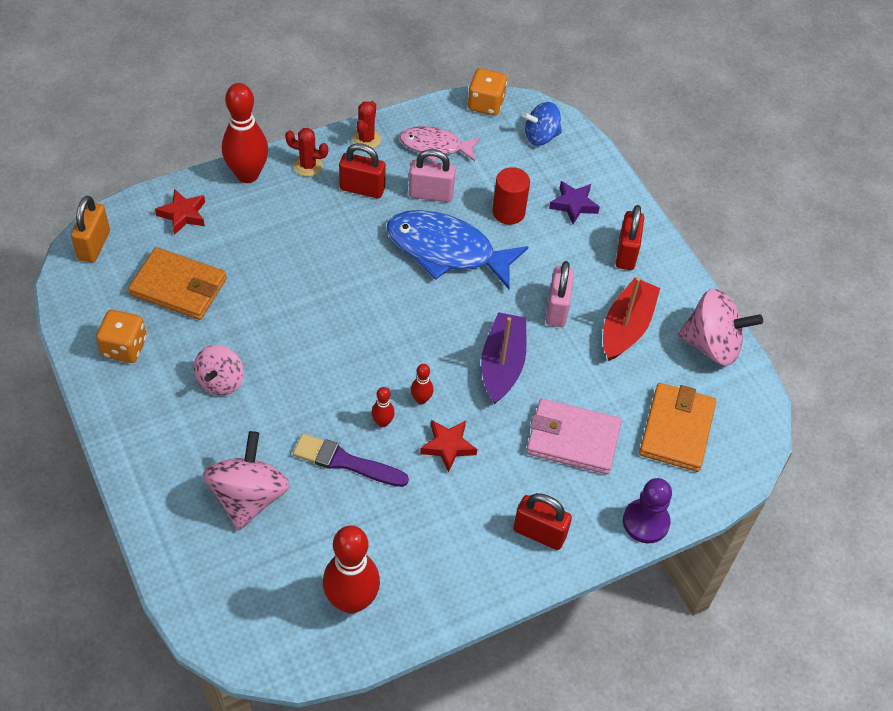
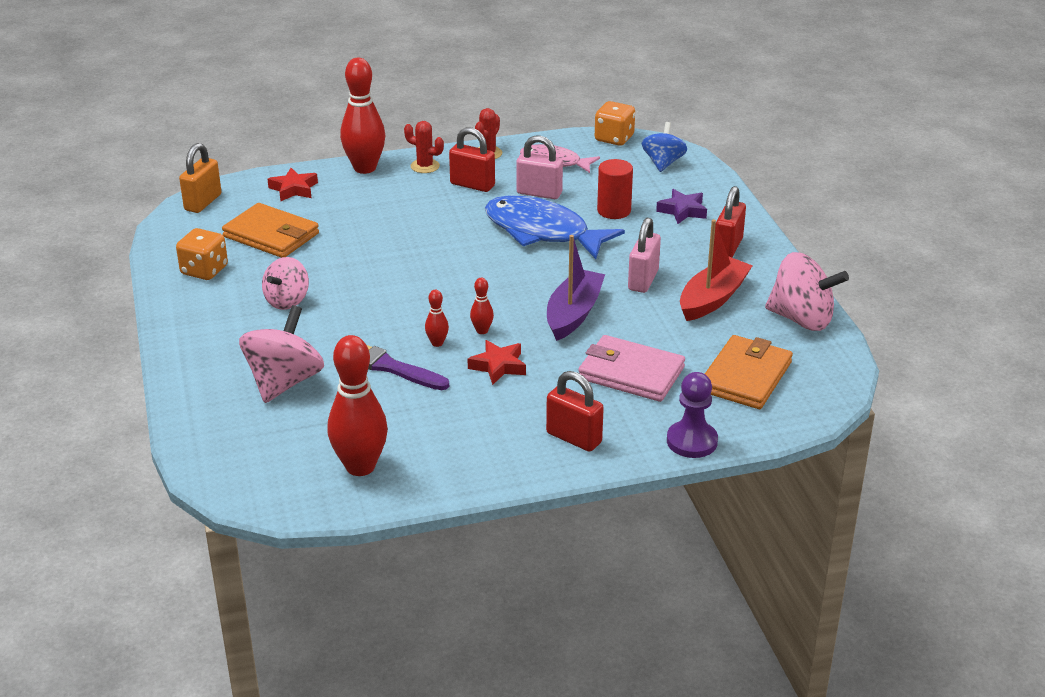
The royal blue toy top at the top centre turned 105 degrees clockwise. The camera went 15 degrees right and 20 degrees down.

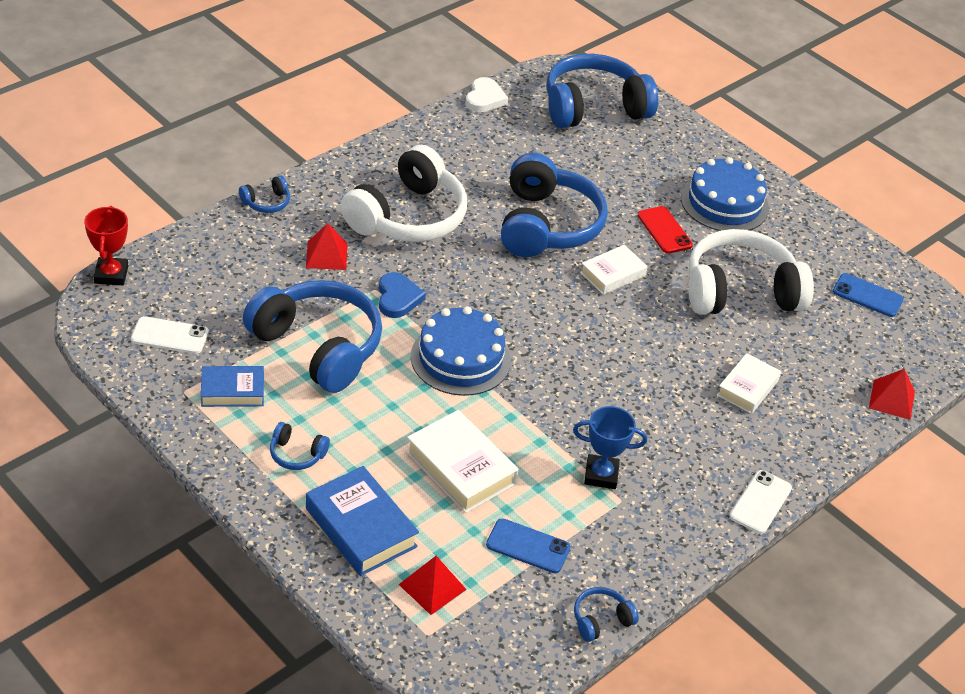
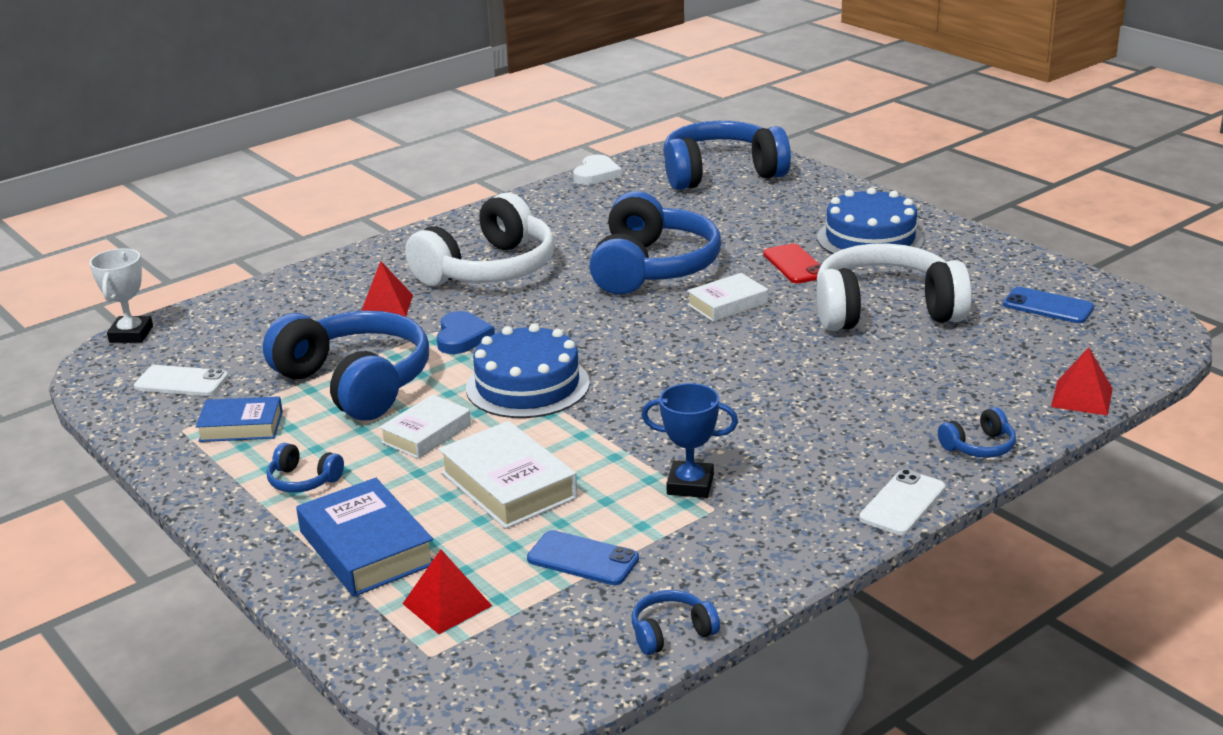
The crimson prize cup at the middle left became the snow-white prize cup at the middle left. The royal blue headphones (no. 1 from left in the first image) moved from the top left to the middle right. The snow-white hardback (no. 3 from left in the first image) moved from the middle right to the centre. The camera went 10 degrees right and 15 degrees down.

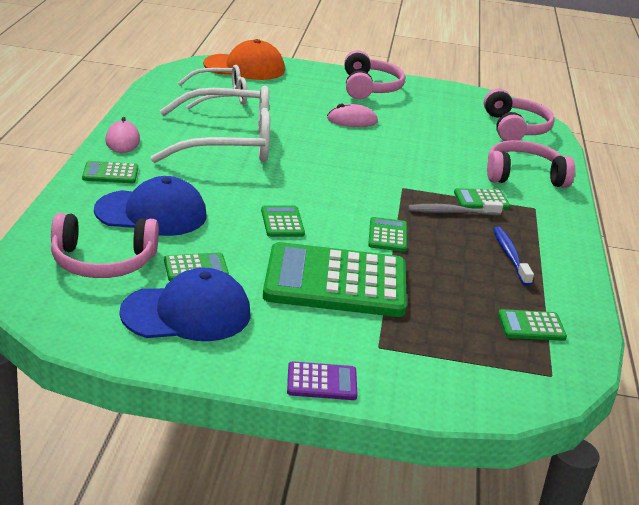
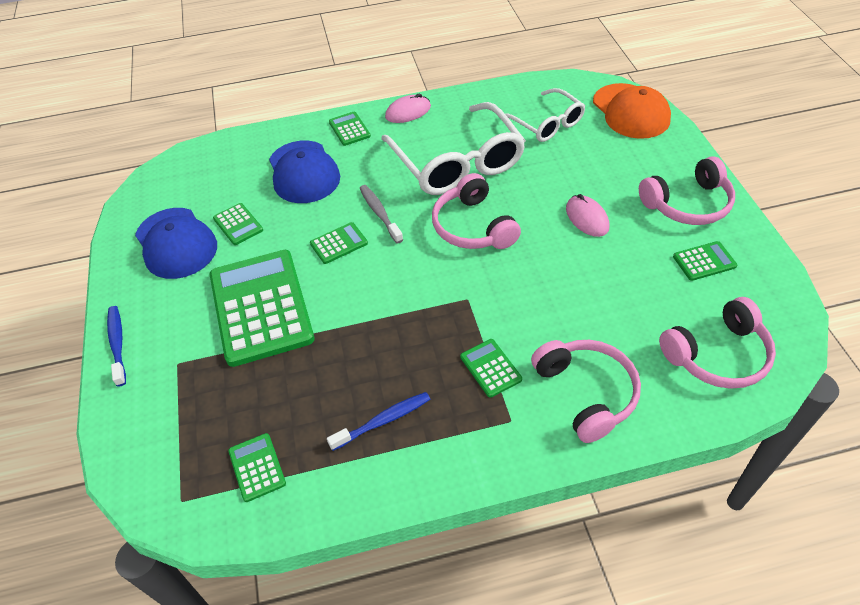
The rose-pink headphones (no. 1 from left) moved from the middle left to the centre. The royal purple adding machine at the bottom centre was replaced by the royal blue tooth brush (no. 1 from left) at the middle left. The green adding machine (no. 5 from left in the first image) moved from the centre to the middle right. The gray tooth brush moved from the middle right to the centre. The camera went 75 degrees right and 20 degrees up.

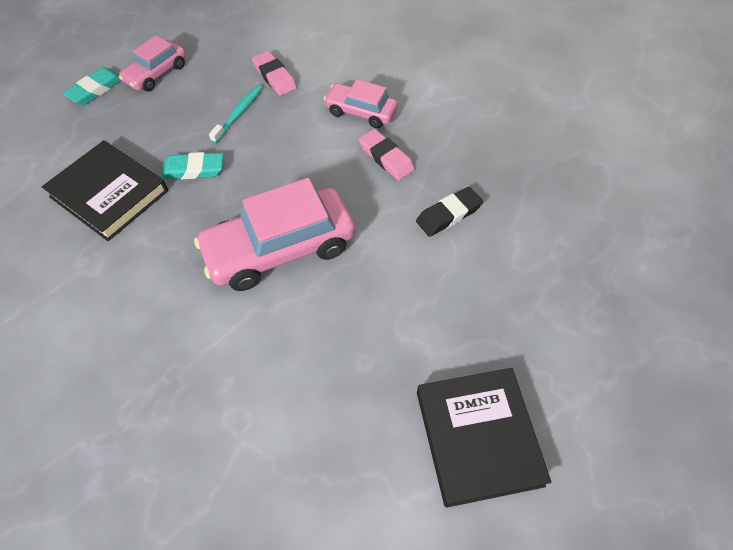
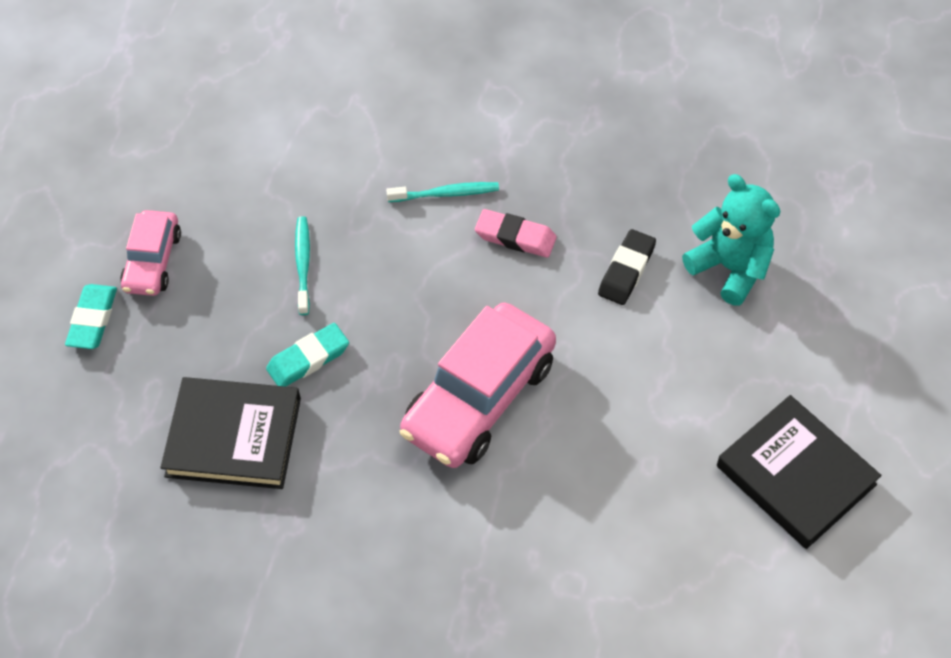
The rose-pink eraser (no. 1 from left) at the top centre disappeared. The rose-pink automobile (no. 3 from left) at the top centre was replaced by the teal tooth brush (no. 2 from left) at the top centre. The teal stuffed bear at the middle right appeared. The camera went 30 degrees left and 0 degrees up.

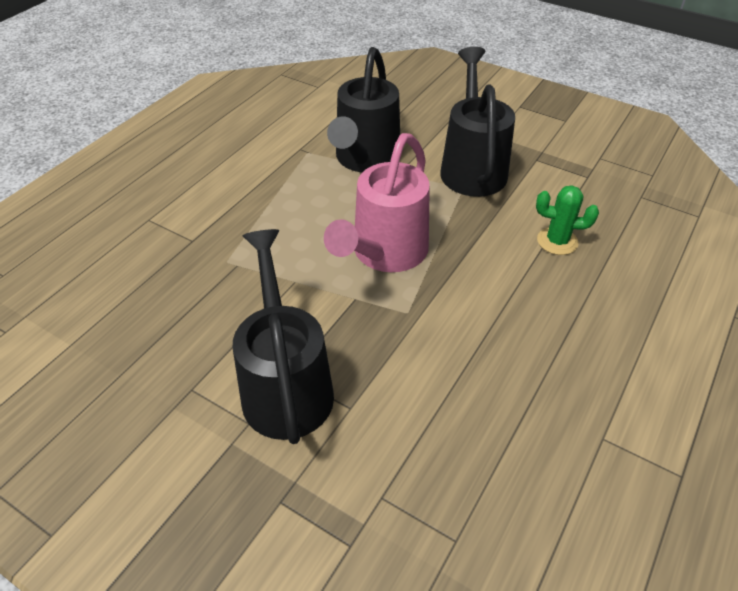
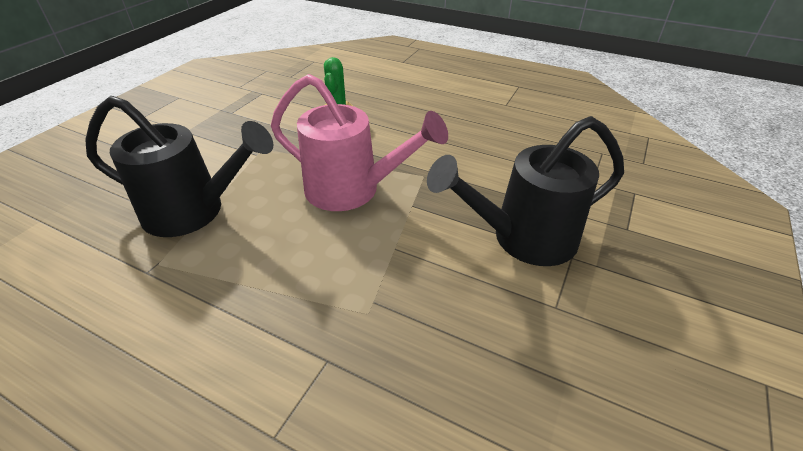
The black watering pot (no. 3 from left) at the top centre disappeared. The camera went 95 degrees left and 5 degrees down.

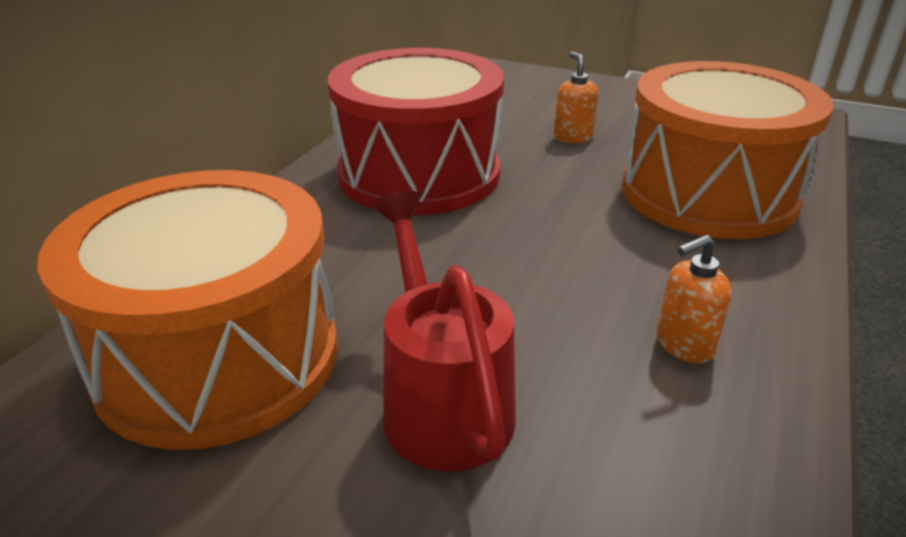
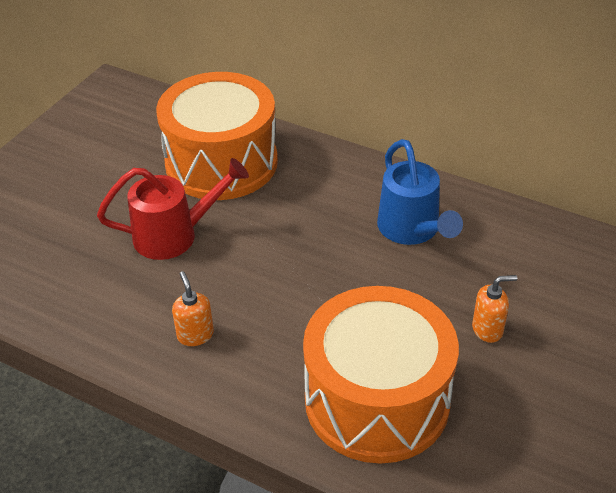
The crimson snare drum at the top centre was replaced by the royal blue watering pot at the middle right. The camera went 95 degrees right and 10 degrees up.

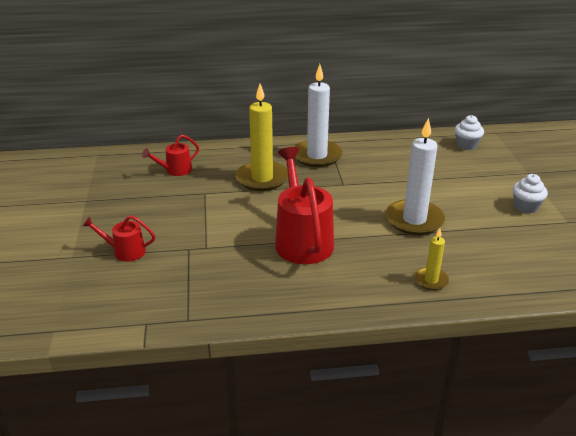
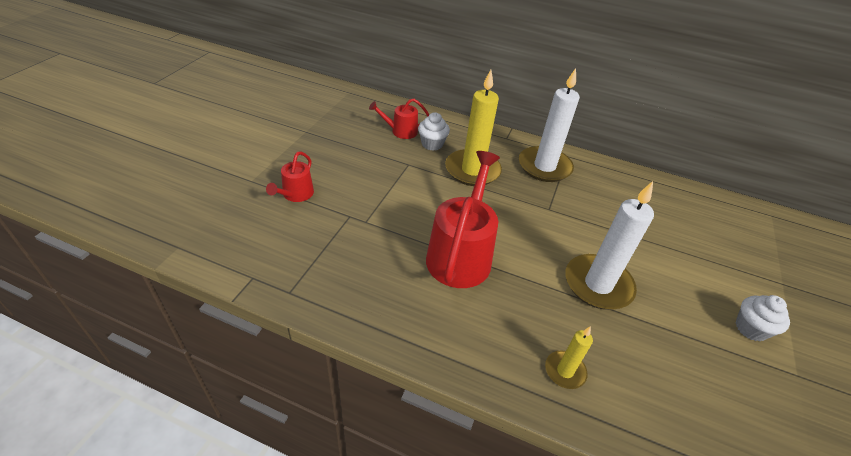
The crimson watering pot (no. 1 from left) at the middle left turned 105 degrees counterclockwise. The snow-white cupcake (no. 1 from left) moved from the top right to the top centre. The camera went 25 degrees right and 10 degrees up.

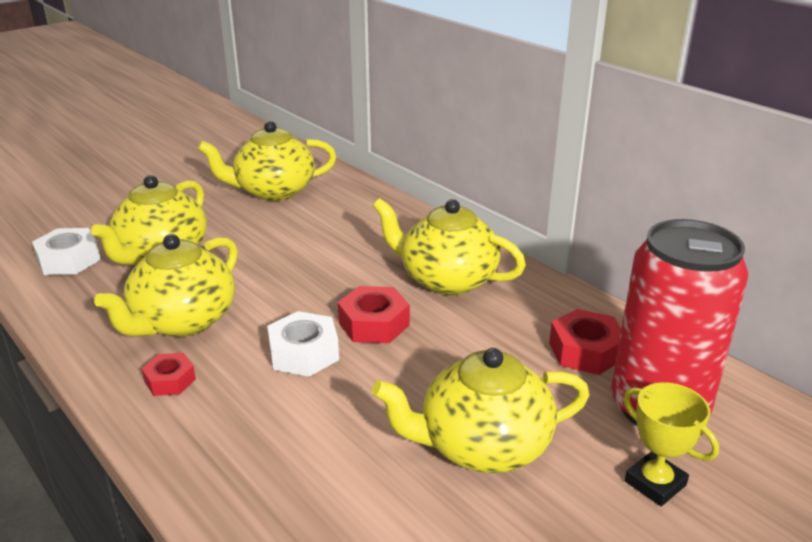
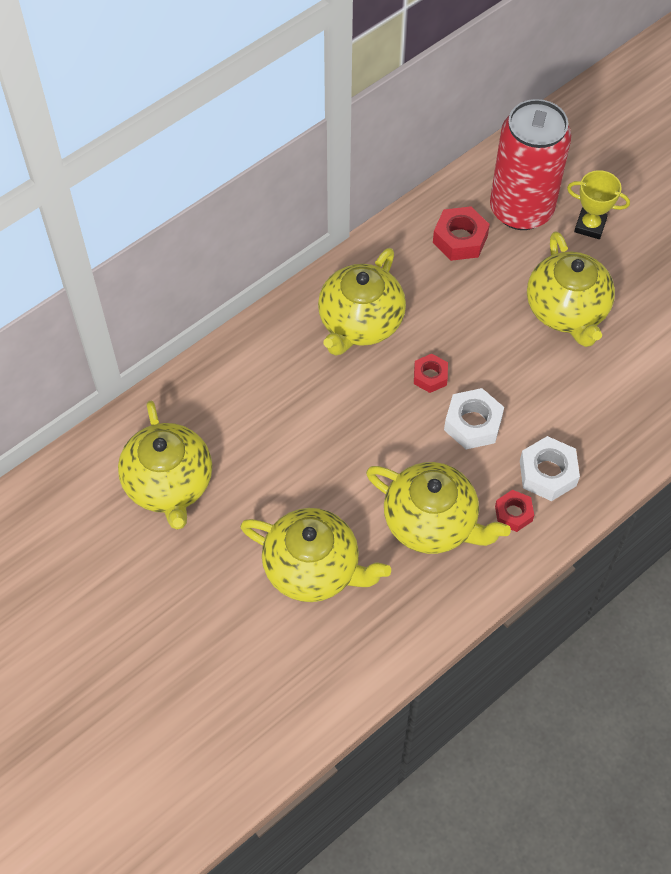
The snow-white hexagon nut (no. 1 from left in the first image) moved from the middle left to the middle right. The crimson hexagon nut (no. 2 from left in the first image) at the centre changed to 0.64 times the size. The golden prize cup at the bottom right turned 60 degrees clockwise. The camera went 90 degrees left and 30 degrees up.

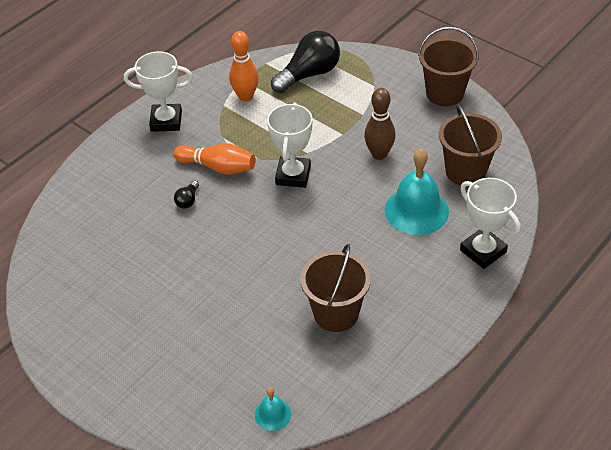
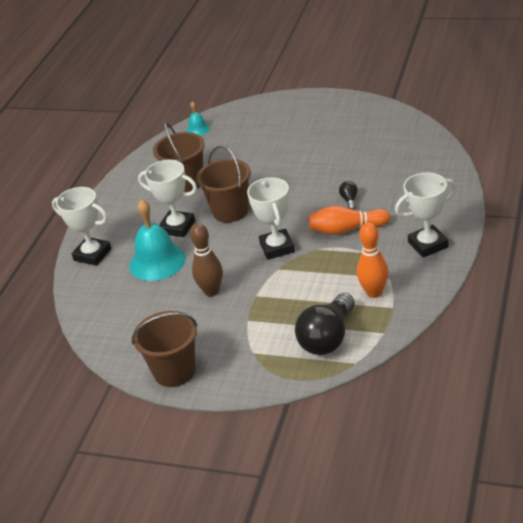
The russet bucket (no. 3 from left) moved from the top right to the centre. The snow-white prize cup (no. 2 from left) at the middle left appeared. The camera went 160 degrees right and 10 degrees down.

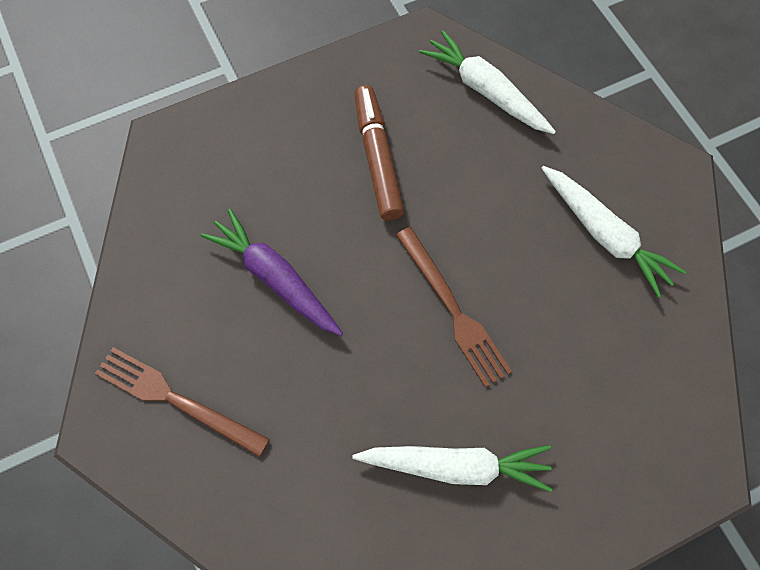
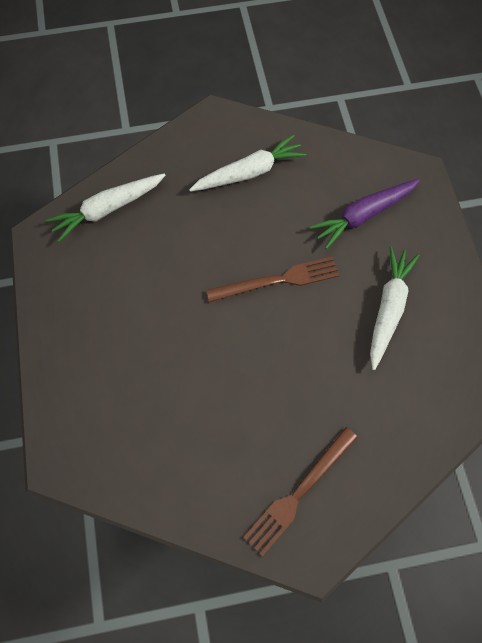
The royal purple root vegetable moved from the centre to the top right. The russet marker at the top centre disappeared. The camera went 75 degrees left and 0 degrees up.

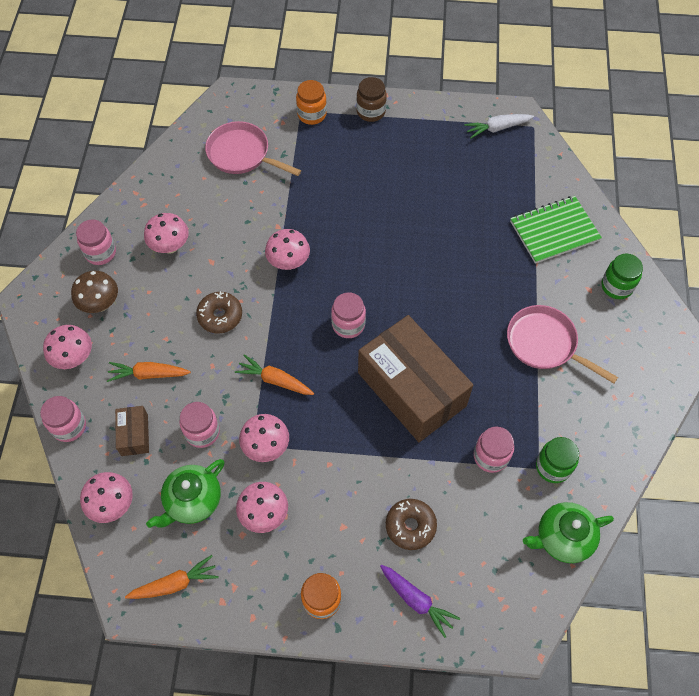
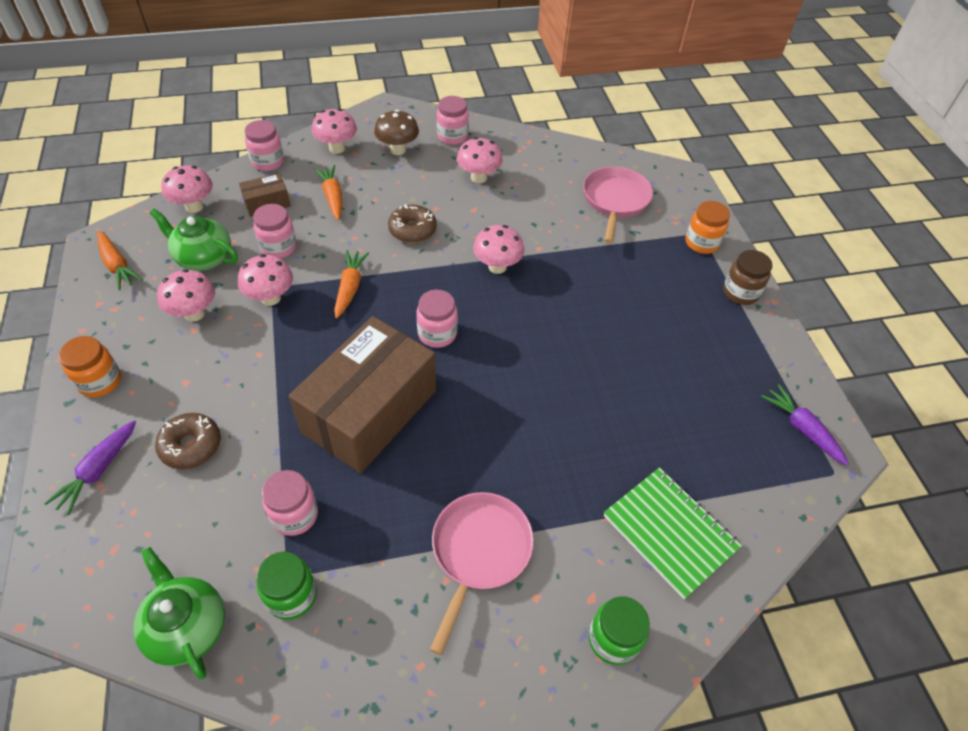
The snow-white root vegetable at the top right became the royal purple root vegetable (no. 2 from left) at the middle right. The camera went 70 degrees right and 10 degrees down.

